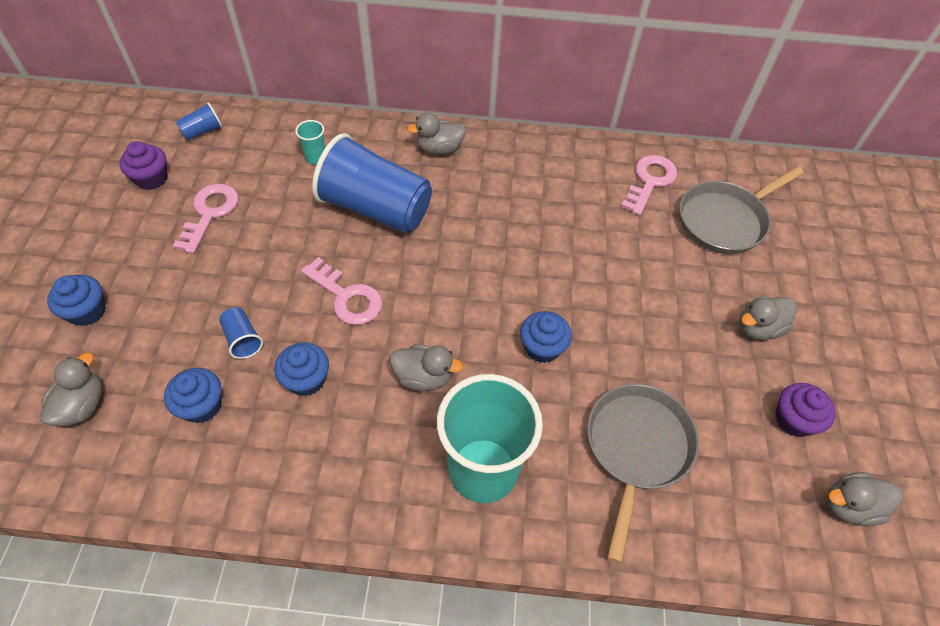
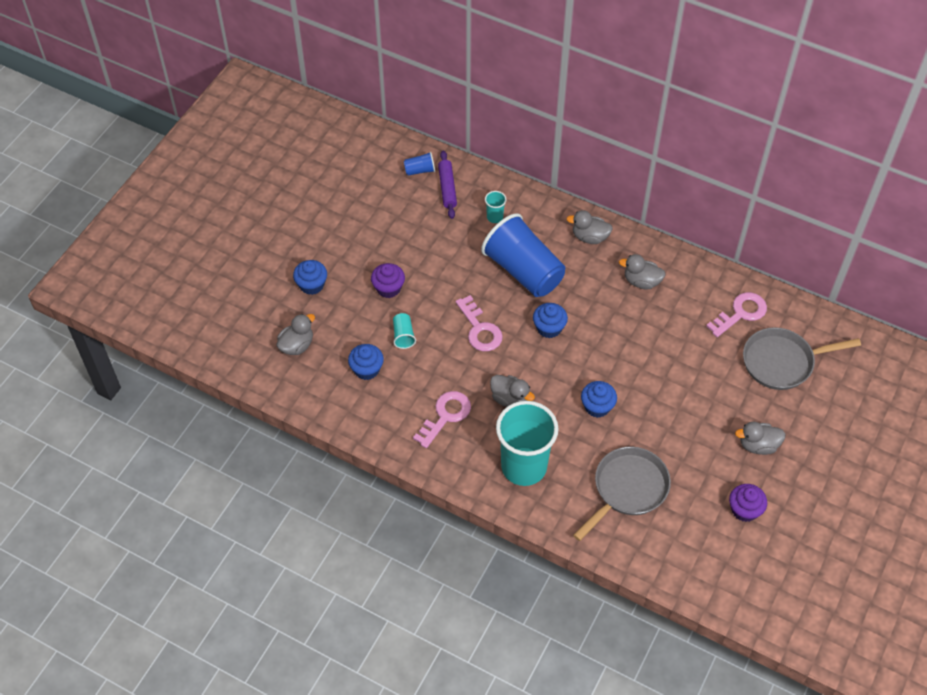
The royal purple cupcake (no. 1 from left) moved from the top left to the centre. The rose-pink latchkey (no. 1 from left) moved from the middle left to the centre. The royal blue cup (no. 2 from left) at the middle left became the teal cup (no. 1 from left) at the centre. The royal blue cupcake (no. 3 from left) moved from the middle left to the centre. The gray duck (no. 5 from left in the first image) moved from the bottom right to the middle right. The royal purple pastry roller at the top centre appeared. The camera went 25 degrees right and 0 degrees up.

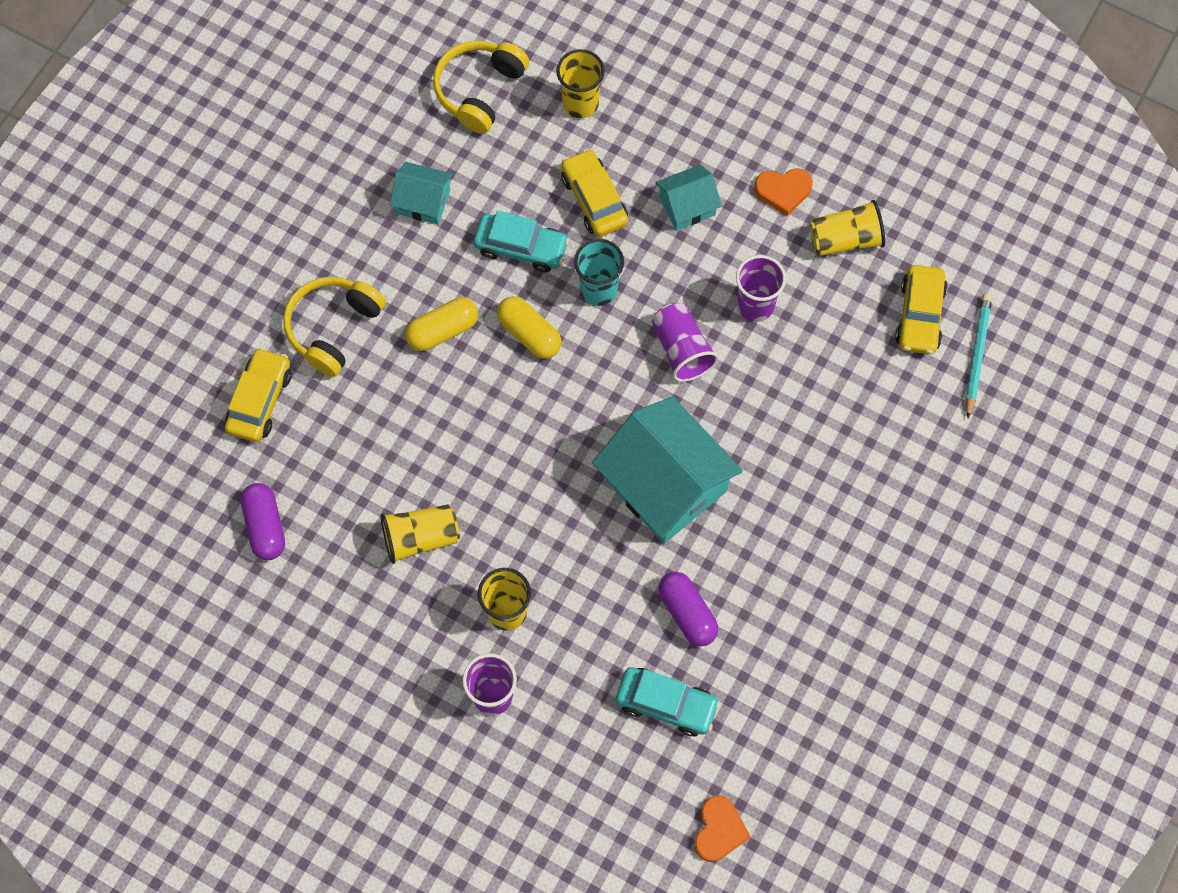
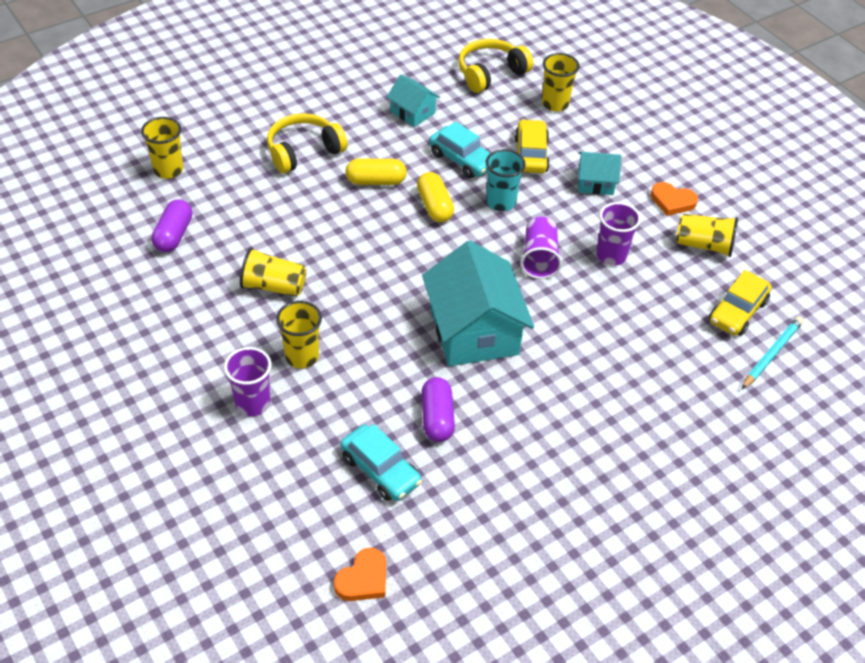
The golden automobile (no. 1 from left) at the middle left disappeared. The golden cup (no. 1 from left) at the top left appeared. The camera went 25 degrees right and 20 degrees down.

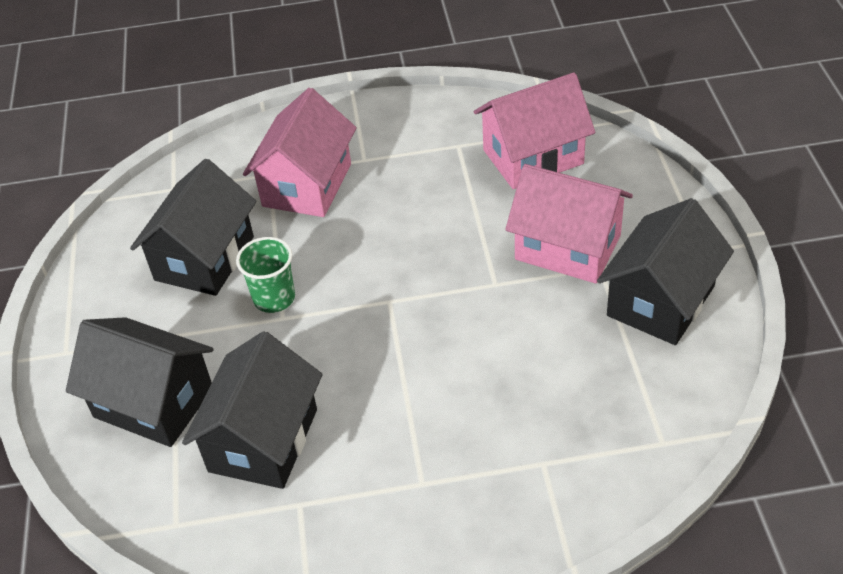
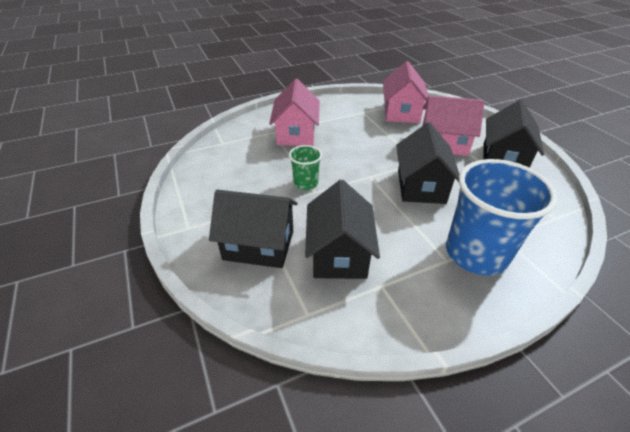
The black toy house (no. 2 from left in the first image) moved from the middle left to the middle right. The rose-pink toy house (no. 2 from left) at the top centre turned 45 degrees counterclockwise. The royal blue cup at the middle right appeared. The camera went 20 degrees left and 5 degrees down.

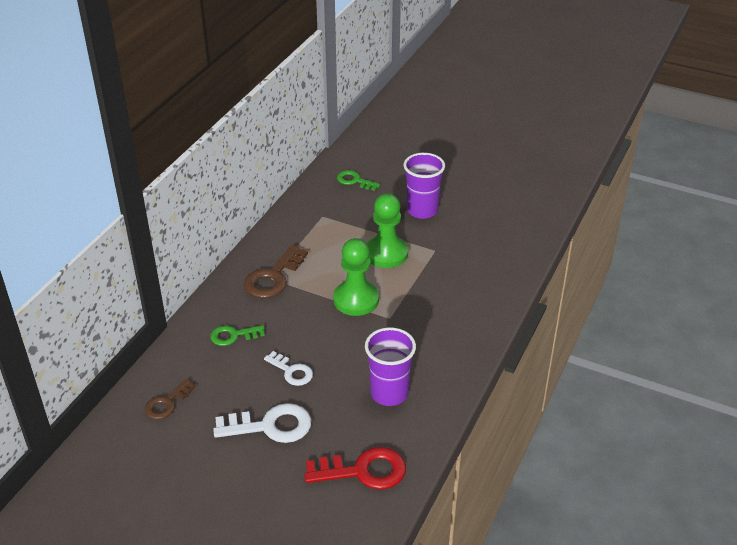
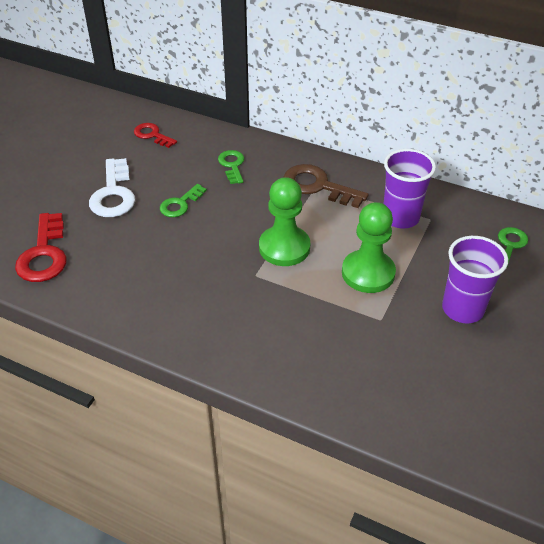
The russet latchkey (no. 1 from left) at the bottom left became the crimson latchkey (no. 2 from left) at the top left. The snow-white latchkey (no. 2 from left) at the bottom centre became the green latchkey (no. 1 from left) at the centre. The royal purple cup (no. 1 from left) moved from the bottom centre to the middle right. The camera went 90 degrees right and 5 degrees up.

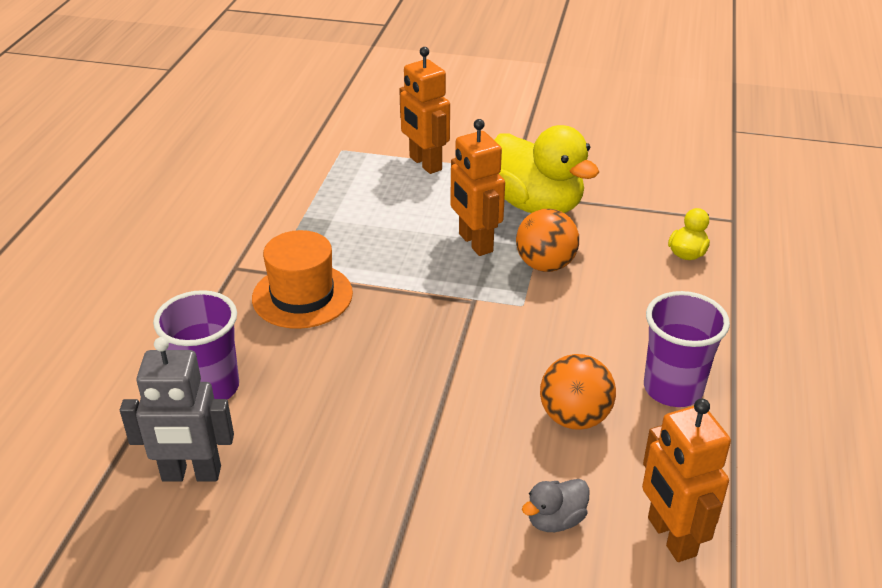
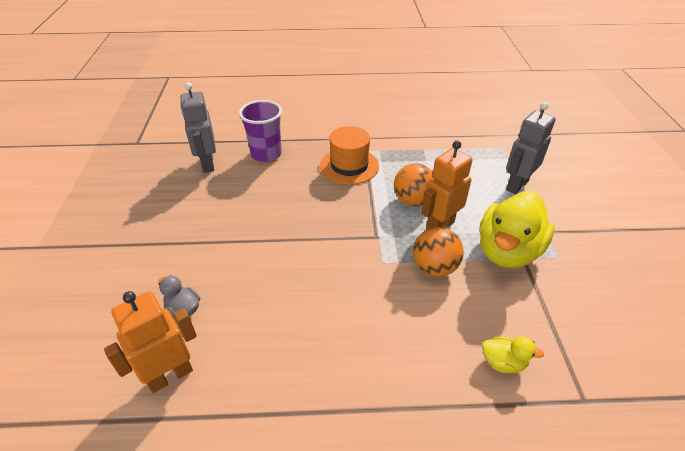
The orange-coloured toy robot (no. 1 from left) at the top centre became the gray toy robot (no. 2 from left) at the top right. The orange-coloured ball (no. 2 from left in the first image) moved from the bottom centre to the centre. The royal purple cup (no. 2 from left) at the middle right disappeared. The camera went 75 degrees right and 5 degrees up.

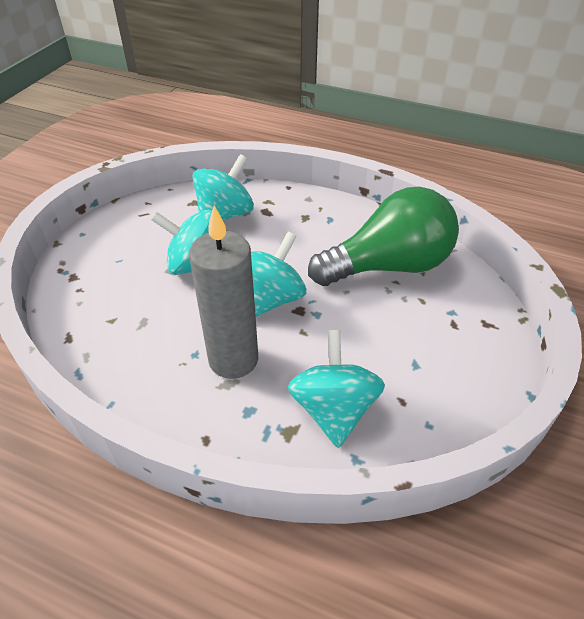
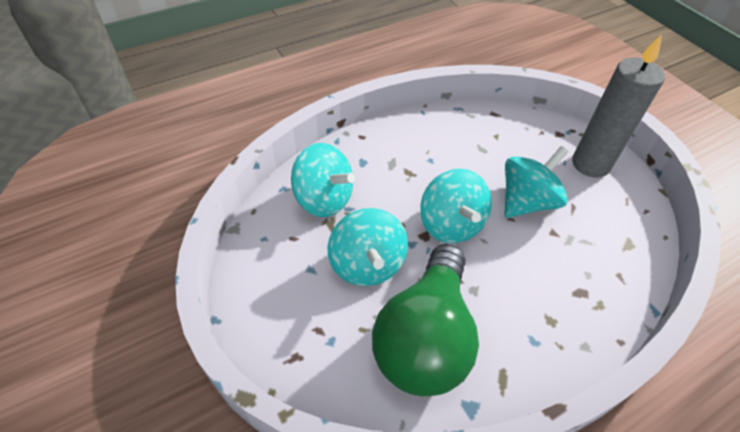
The gray pillar candle moved from the centre to the top right. The teal toy top (no. 2 from left) moved from the top centre to the centre. The camera went 125 degrees right and 5 degrees up.

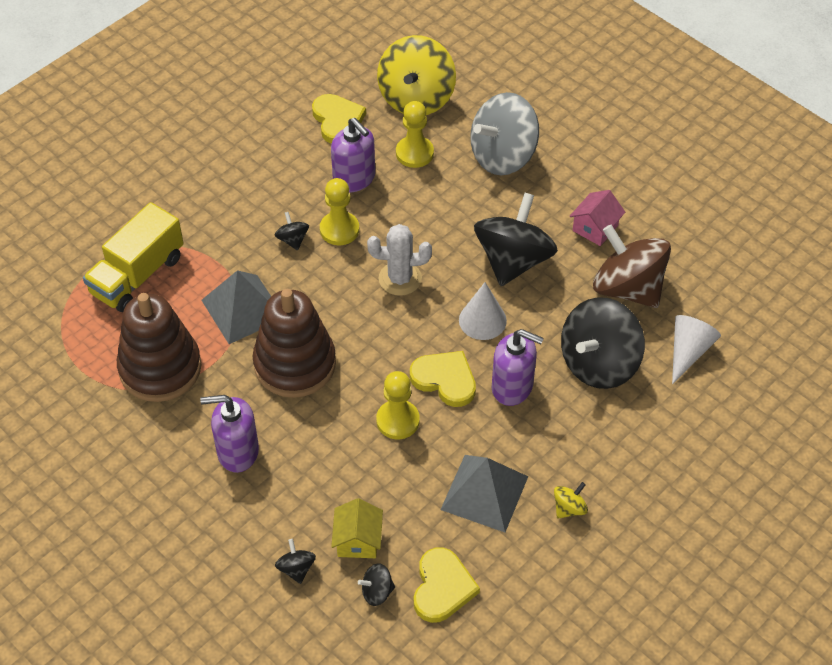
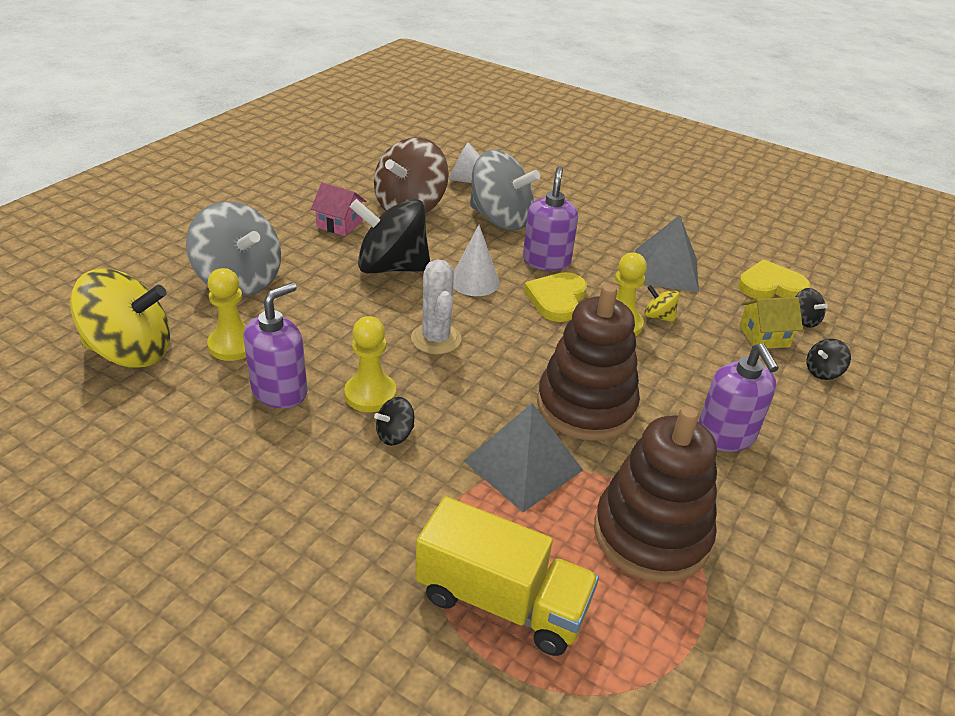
The golden heart shape (no. 1 from left) at the top centre disappeared. The golden toy top (no. 2 from left) moved from the bottom right to the middle right. The black toy top (no. 5 from left) at the middle right became the gray toy top (no. 2 from left) at the top centre. The camera went 105 degrees left and 15 degrees down.

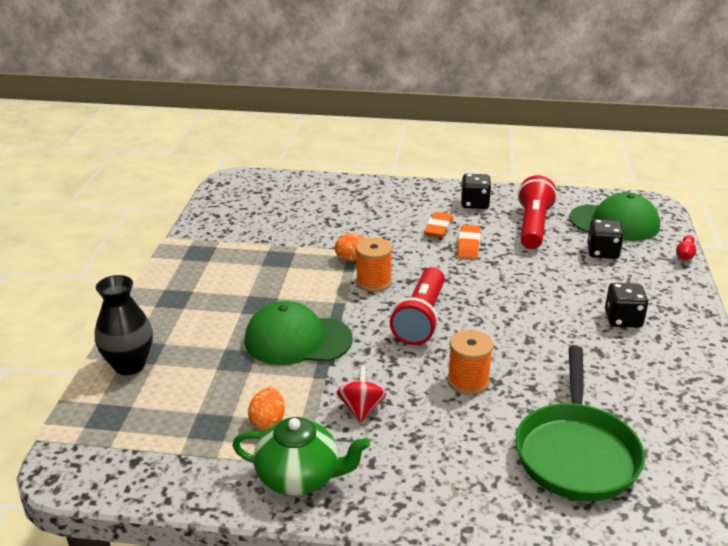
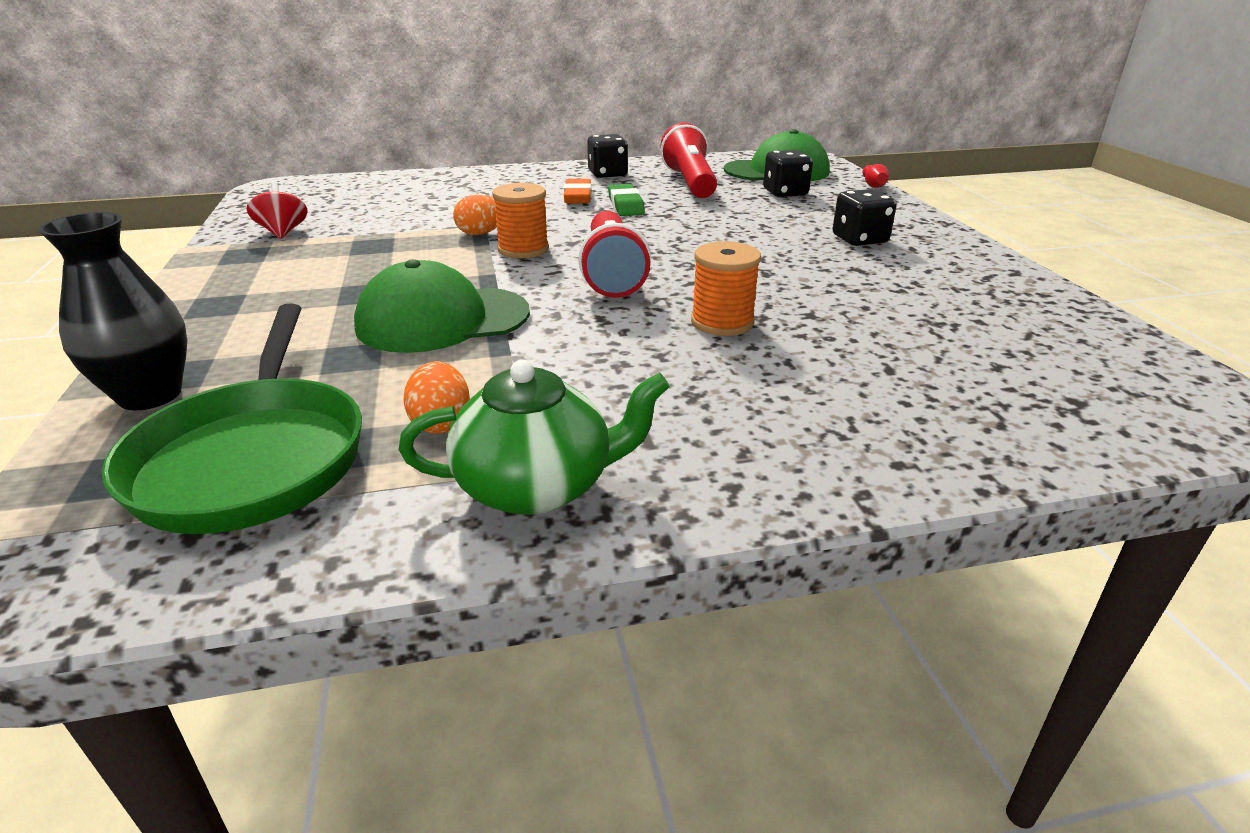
The crimson toy top moved from the bottom centre to the top left. The orange-coloured eraser (no. 2 from left) at the centre became the green eraser at the top centre. The green frying pan moved from the bottom right to the middle left. The camera went 20 degrees left and 0 degrees up.

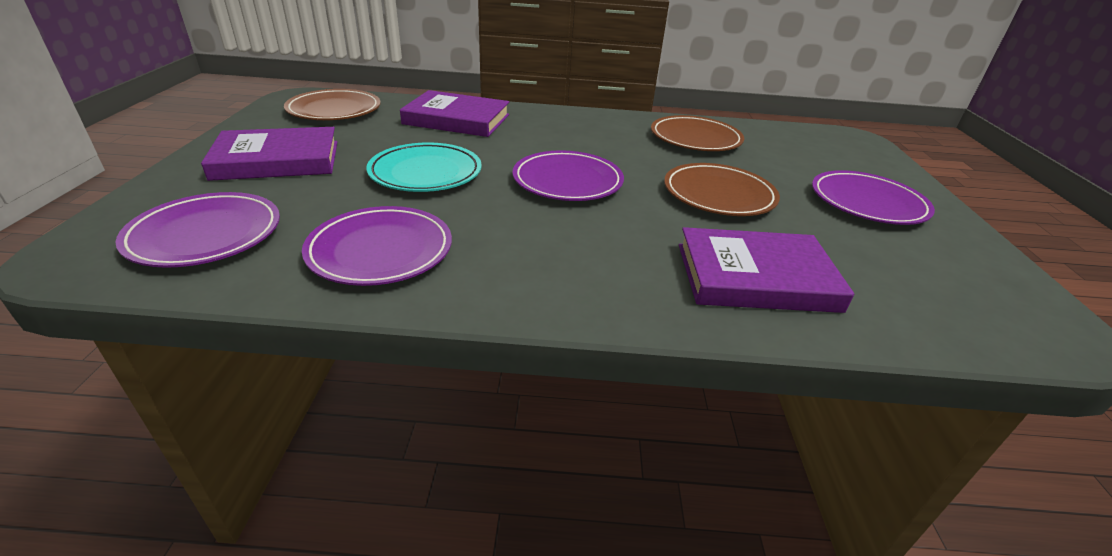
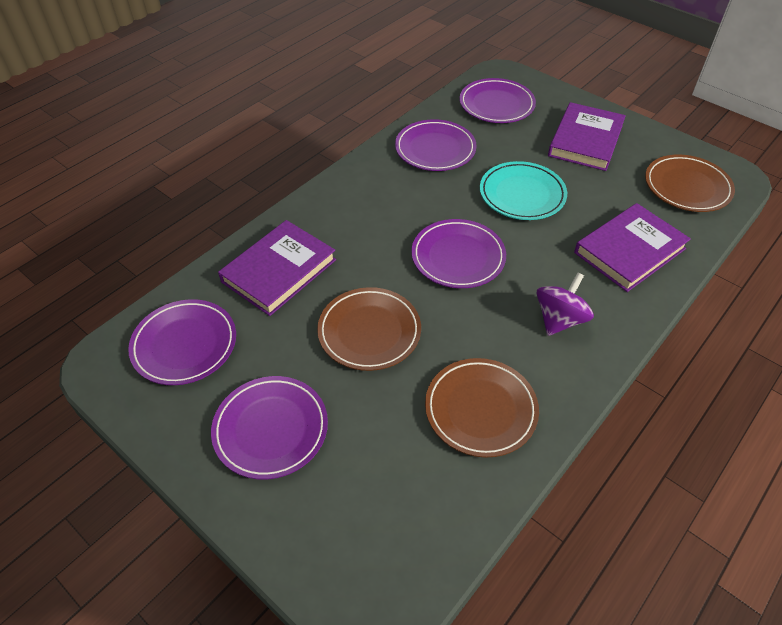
The royal purple flat dish (no. 1 from left) at the middle left appeared. The royal purple toy top at the middle right appeared. The camera went 130 degrees right and 15 degrees up.

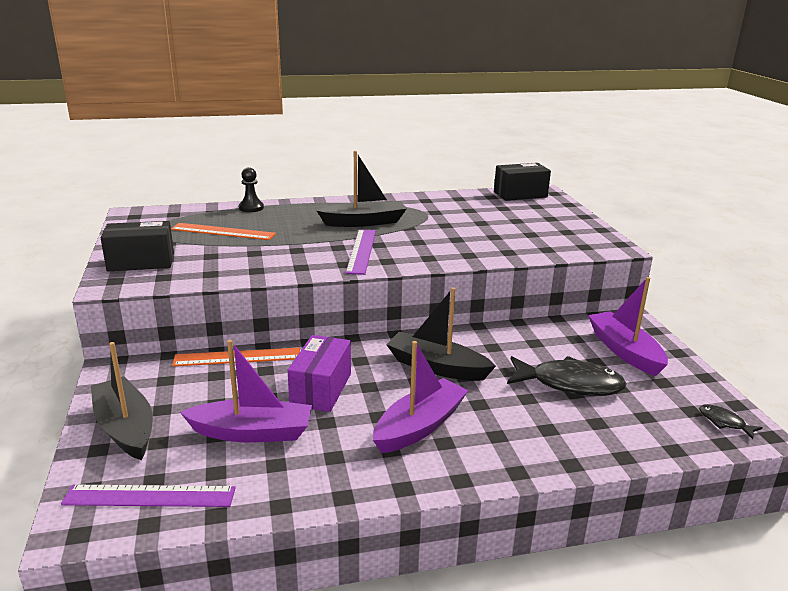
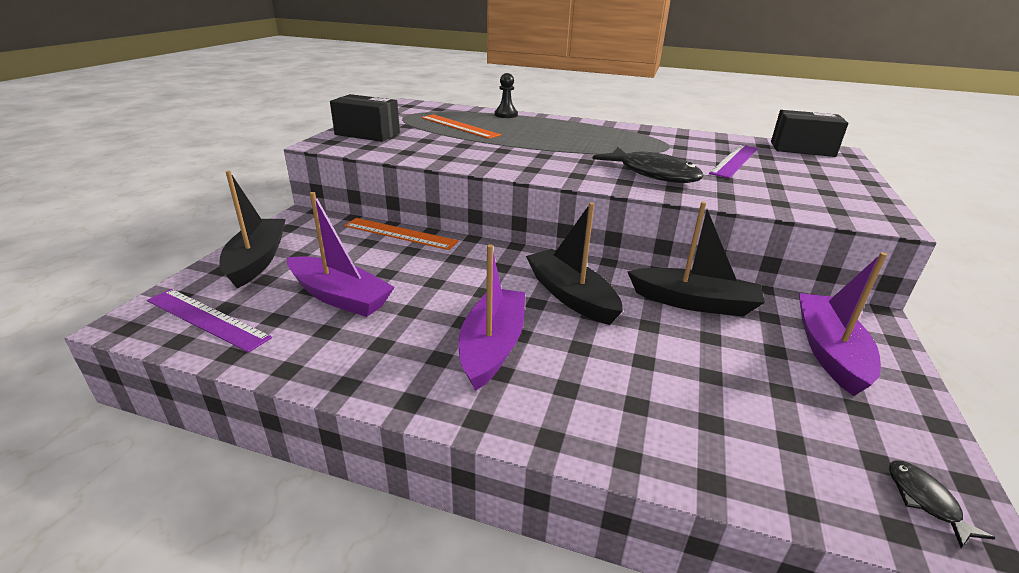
The royal purple box at the centre disappeared. The black boat (no. 2 from left in the first image) moved from the top centre to the middle right. The royal purple straightedge (no. 2 from left) moved from the centre to the top right. The royal purple boat (no. 2 from left) at the bottom centre turned 60 degrees counterclockwise. The black fish (no. 1 from left) moved from the middle right to the top centre. The camera went 30 degrees right and 5 degrees up.

